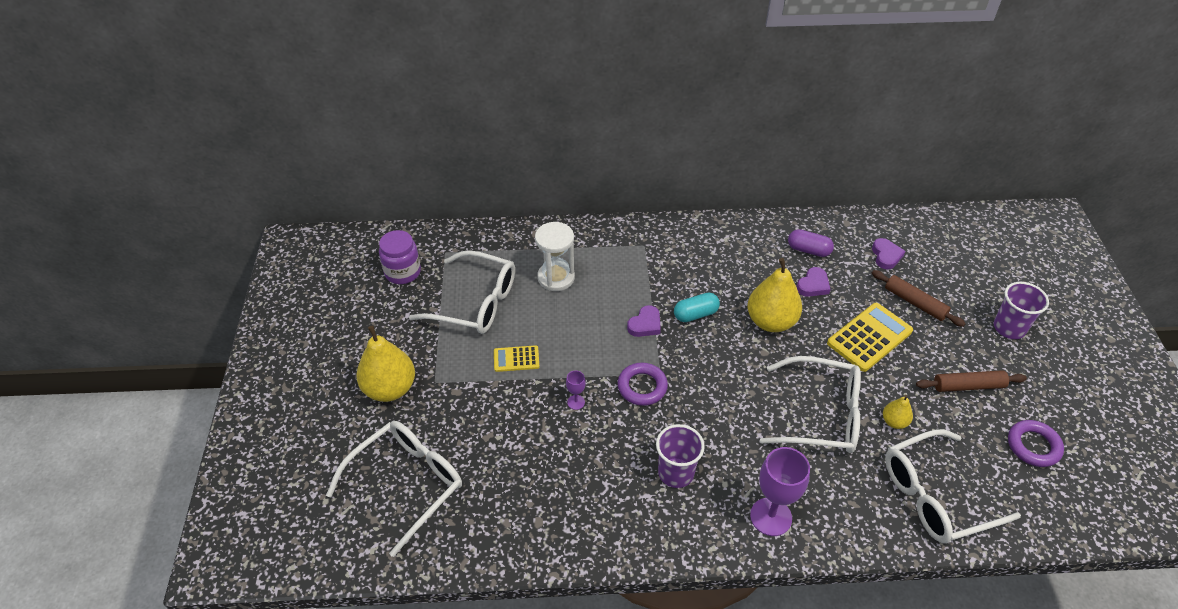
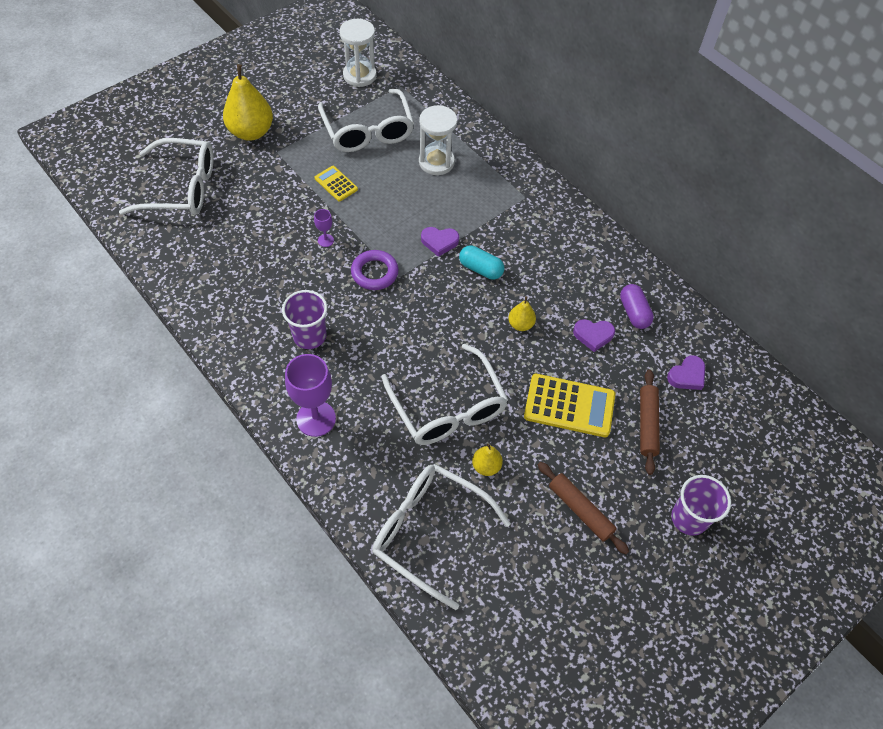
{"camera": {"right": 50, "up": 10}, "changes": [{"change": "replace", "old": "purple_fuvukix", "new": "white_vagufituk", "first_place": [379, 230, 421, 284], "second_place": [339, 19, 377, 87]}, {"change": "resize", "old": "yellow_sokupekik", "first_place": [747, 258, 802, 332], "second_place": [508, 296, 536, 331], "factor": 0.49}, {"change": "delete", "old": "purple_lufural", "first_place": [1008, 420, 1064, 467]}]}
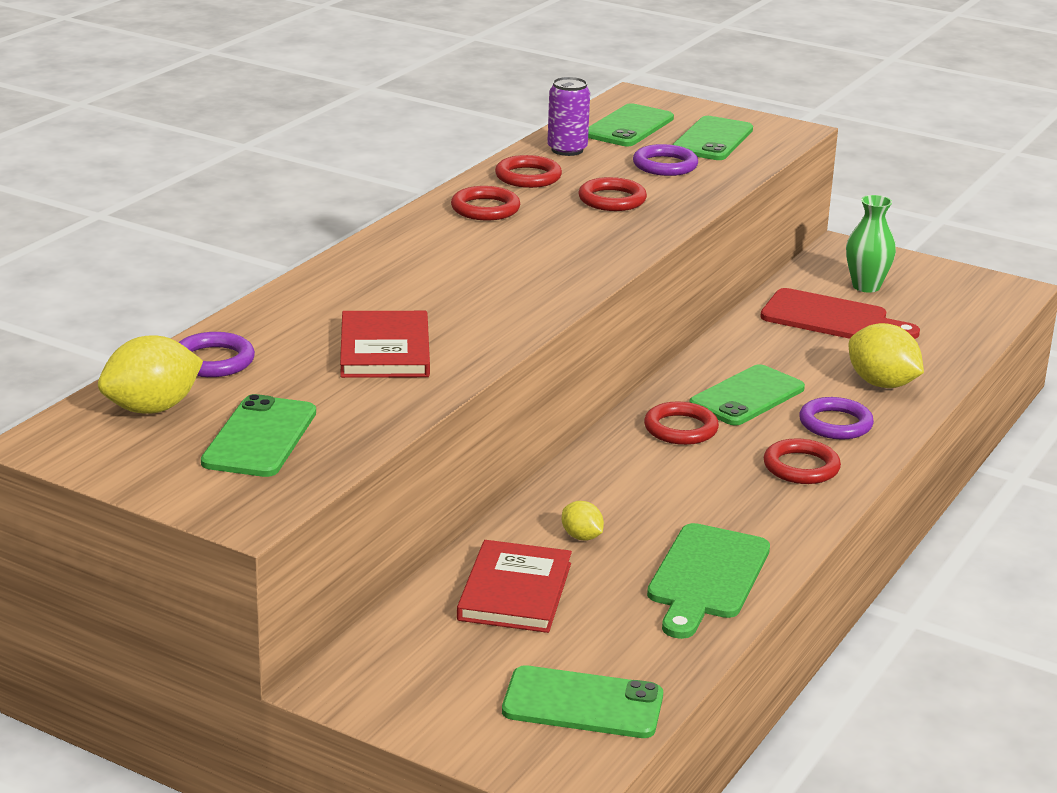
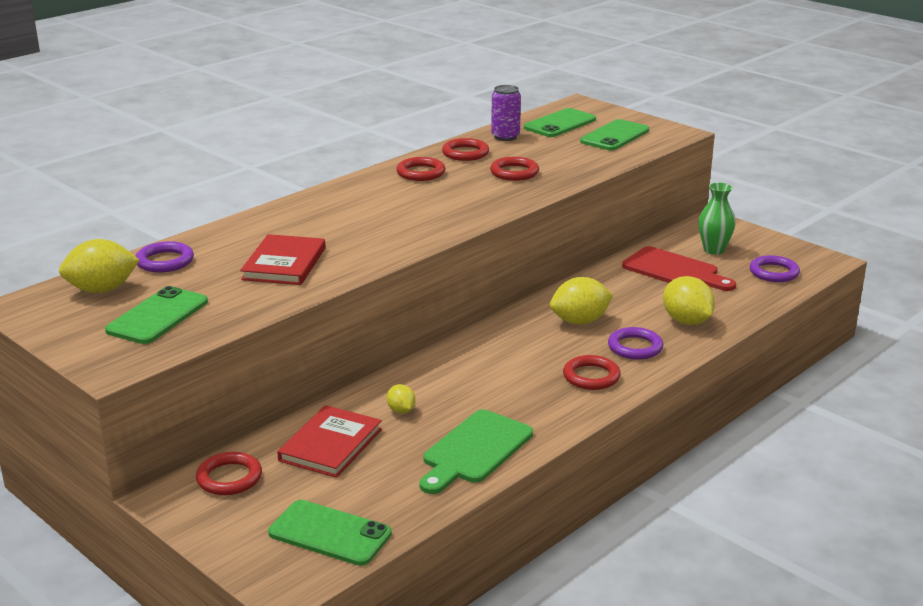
{"camera": {"right": 15, "up": 0}, "changes": [{"change": "move", "old": "purple_lufural", "first_place": [633, 144, 698, 176], "second_place": [750, 255, 800, 282]}, {"change": "move", "old": "red_lufural", "first_place": [644, 401, 719, 445], "second_place": [196, 452, 262, 495]}, {"change": "replace", "old": "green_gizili", "new": "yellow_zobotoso", "first_place": [689, 364, 805, 426], "second_place": [550, 277, 614, 325]}]}
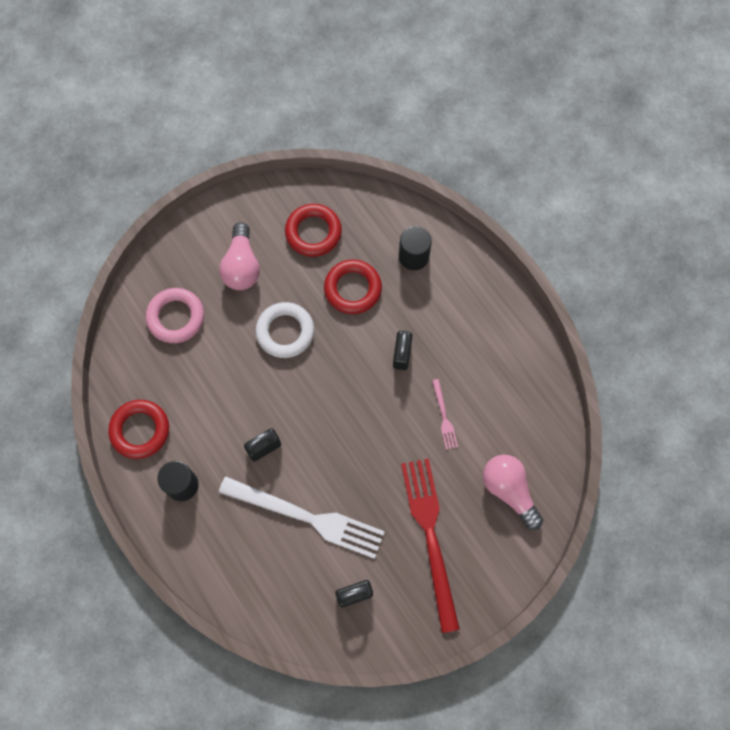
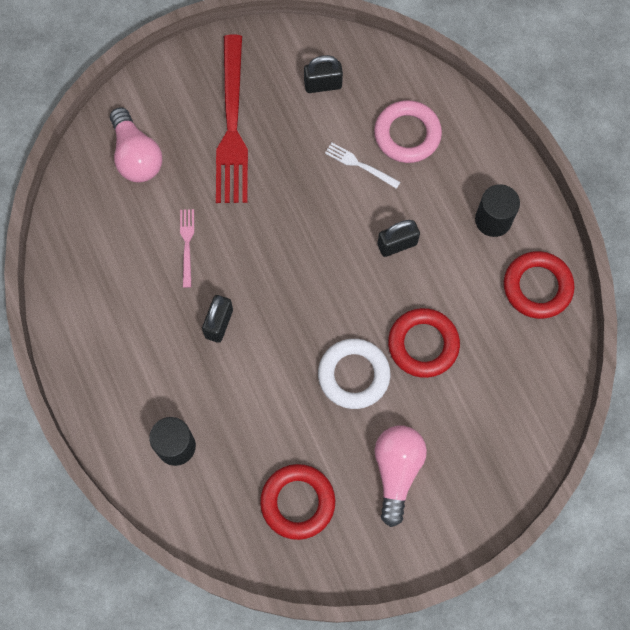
{"camera": {"right": -170, "up": 0}, "changes": [{"change": "move", "old": "pink_lufural", "first_place": [146, 288, 204, 343], "second_place": [374, 100, 442, 163]}, {"change": "resize", "old": "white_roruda", "first_place": [219, 476, 385, 559], "second_place": [325, 143, 401, 189], "factor": 0.44}, {"change": "move", "old": "red_lufural", "first_place": [324, 260, 382, 314], "second_place": [388, 308, 460, 378]}]}
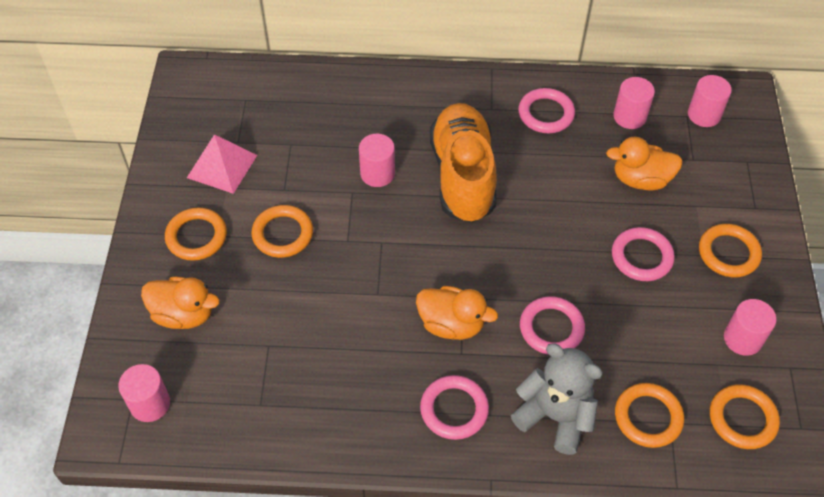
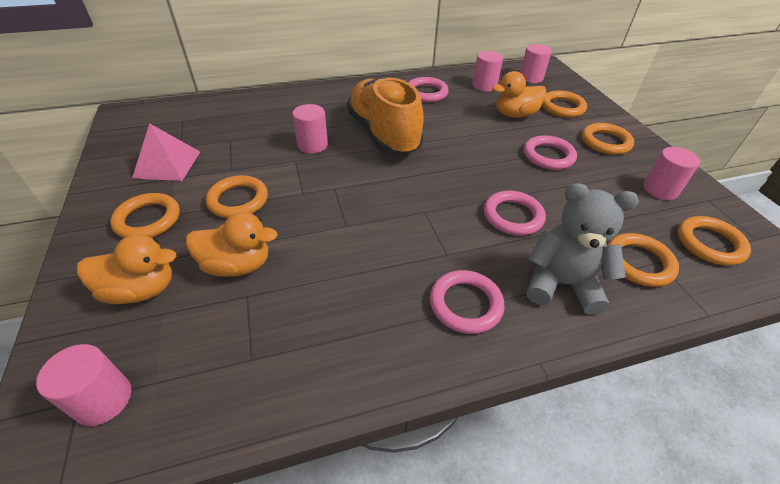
{"camera": {"right": -20, "up": -10}, "changes": [{"change": "move", "old": "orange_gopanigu", "first_place": [416, 286, 498, 340], "second_place": [186, 212, 278, 277]}, {"change": "insert", "new": "orange_lufural", "second_place": [542, 90, 587, 117]}]}
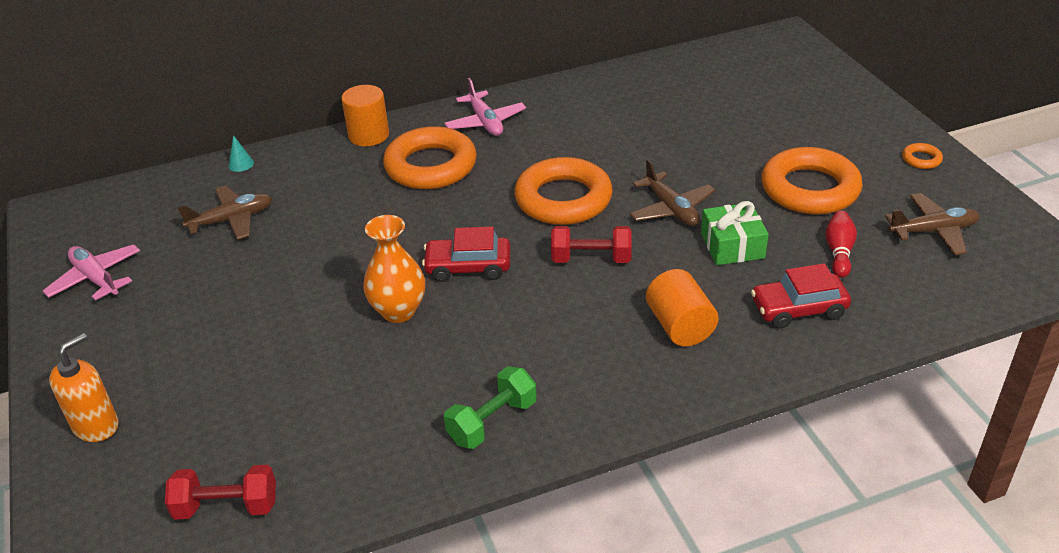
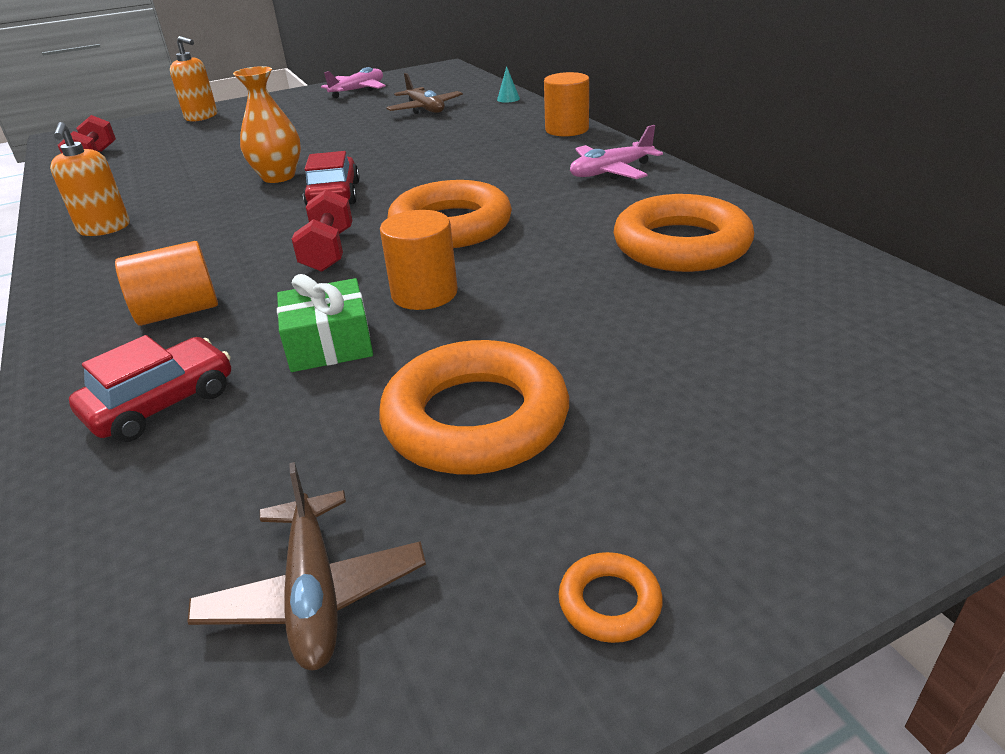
{"camera": {"right": 85, "up": -5}, "changes": [{"change": "move", "old": "orange_lufural", "first_place": [383, 126, 477, 189], "second_place": [614, 194, 754, 272]}, {"change": "replace", "old": "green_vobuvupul", "new": "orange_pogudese", "first_place": [444, 366, 537, 449], "second_place": [50, 122, 129, 236]}, {"change": "replace", "old": "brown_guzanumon", "new": "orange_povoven", "first_place": [629, 159, 715, 226], "second_place": [380, 210, 458, 310]}, {"change": "rotate", "old": "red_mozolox", "first_place": [751, 263, 851, 329], "second_place": [69, 335, 231, 442], "degrees": 60}, {"change": "delete", "old": "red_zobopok", "first_place": [825, 211, 857, 278]}]}
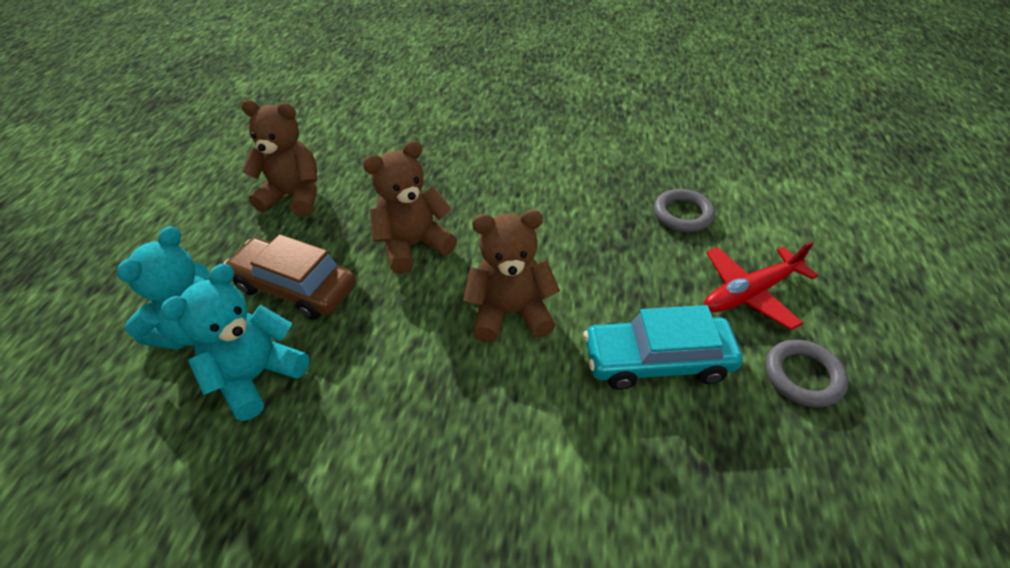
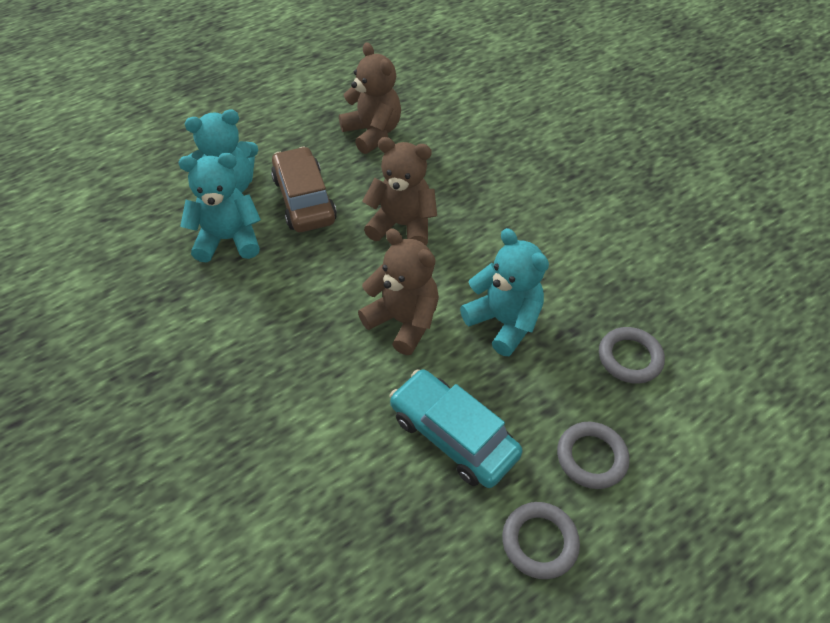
{"camera": {"right": 45, "up": 5}, "changes": [{"change": "replace", "old": "red_guzanumon", "new": "grey_lufural", "first_place": [704, 241, 818, 330], "second_place": [557, 422, 630, 489]}, {"change": "insert", "new": "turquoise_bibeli", "second_place": [460, 228, 549, 356]}]}
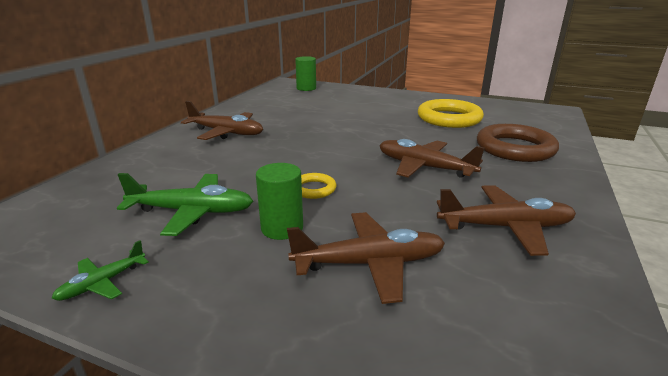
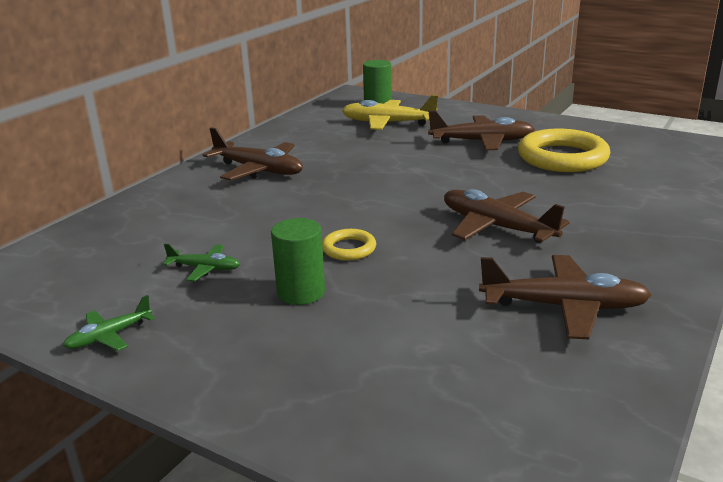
{"camera": {"right": 10, "up": 0}, "changes": [{"change": "resize", "old": "green_guzanumon", "first_place": [117, 173, 253, 236], "second_place": [163, 244, 240, 281], "factor": 0.53}, {"change": "move", "old": "brown_guzanumon", "first_place": [287, 212, 445, 304], "second_place": [428, 111, 535, 150]}, {"change": "delete", "old": "brown_lufural", "first_place": [477, 124, 559, 162]}, {"change": "insert", "new": "yellow_guzanumon", "second_place": [342, 95, 438, 130]}]}
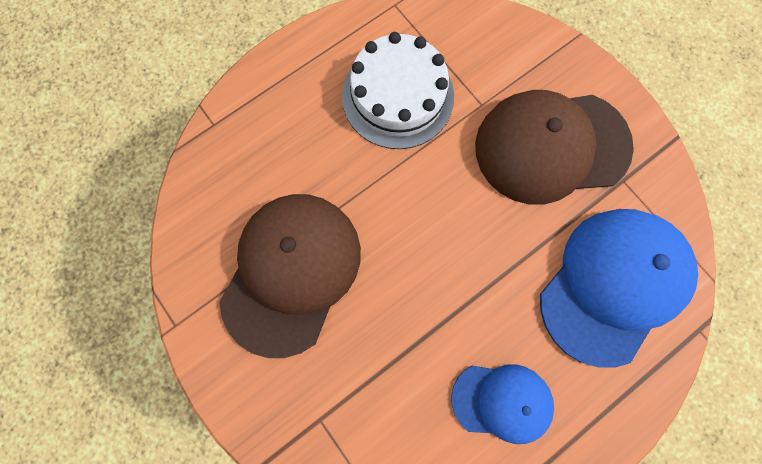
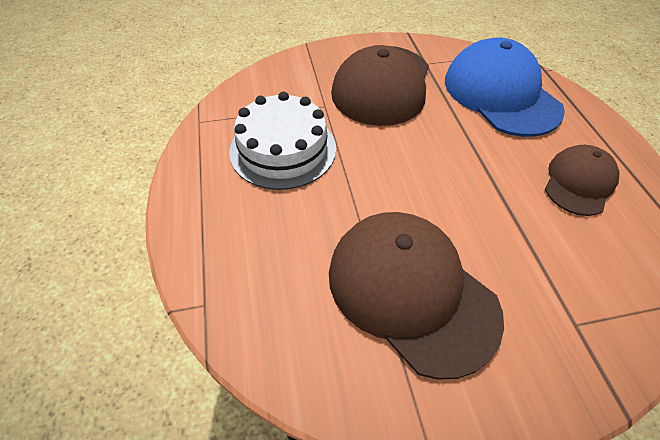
{"camera": {"right": -65, "up": -25}, "changes": [{"change": "recolor", "old": "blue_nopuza", "new": "brown_nopuza", "first_place": [451, 364, 554, 444], "second_place": [545, 145, 620, 216]}]}
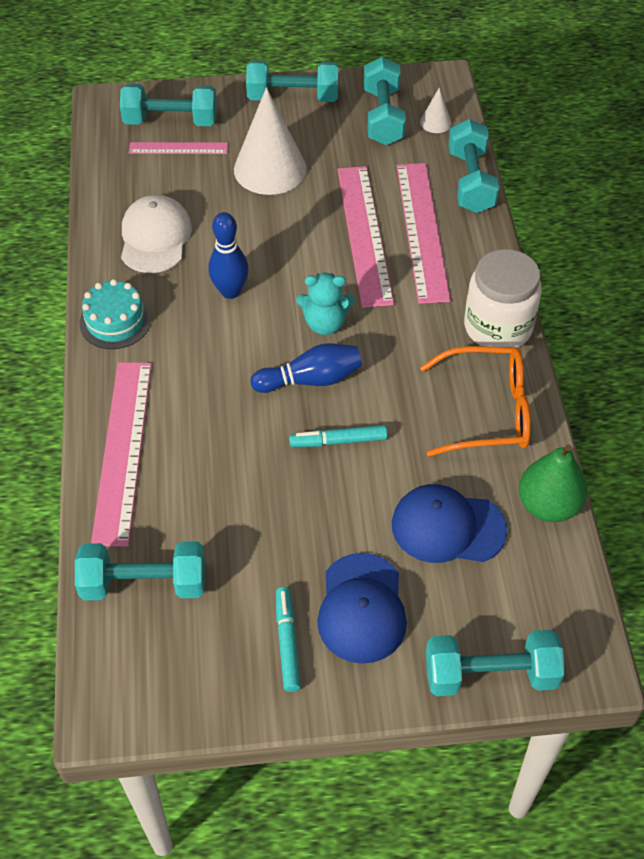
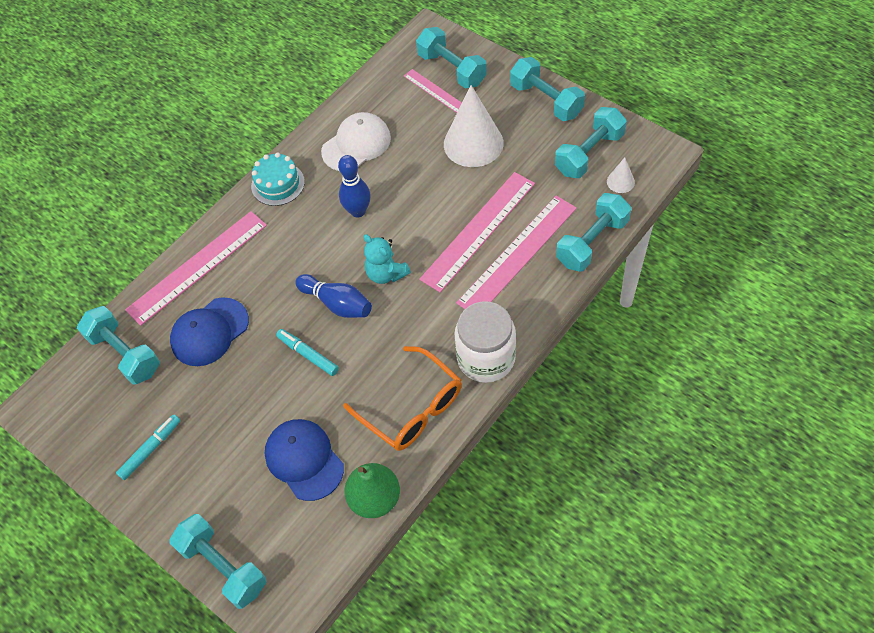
{"camera": {"right": 50, "up": 5}, "changes": [{"change": "move", "old": "blue_nopuza", "first_place": [317, 553, 407, 664], "second_place": [170, 297, 249, 366]}]}
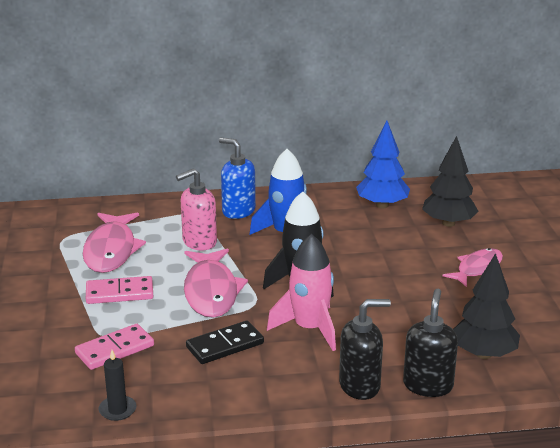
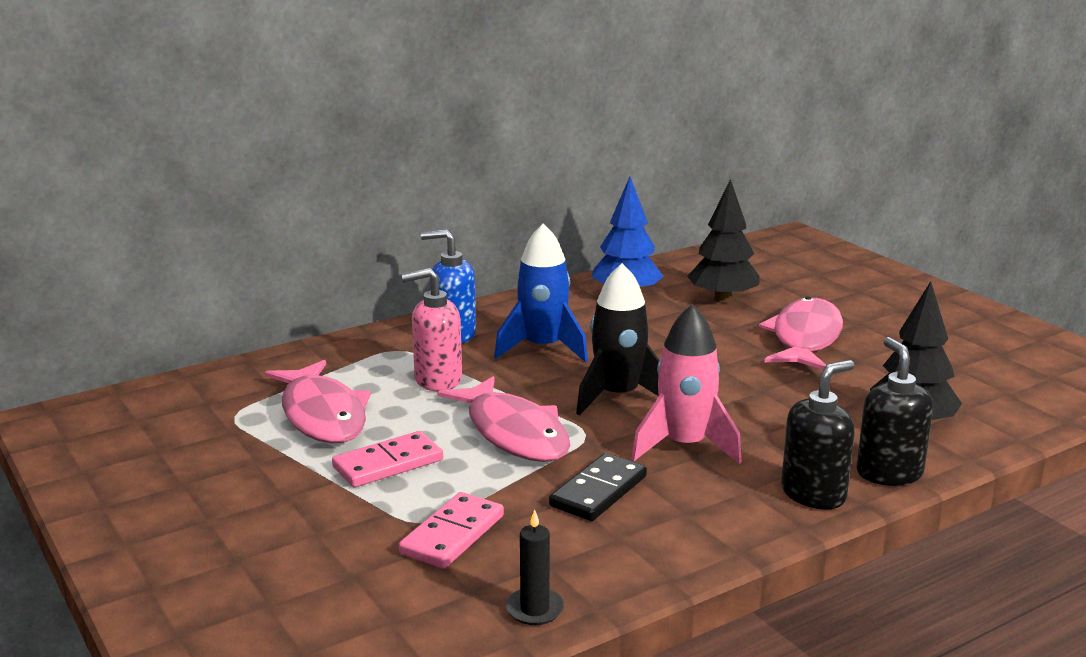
{"camera": {"right": -25, "up": -5}, "changes": [{"change": "rotate", "old": "pink_pogudese", "first_place": [176, 168, 217, 251], "second_place": [401, 268, 462, 391], "degrees": 45}, {"change": "resize", "old": "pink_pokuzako", "first_place": [443, 248, 503, 287], "second_place": [759, 297, 843, 370], "factor": 1.58}]}
